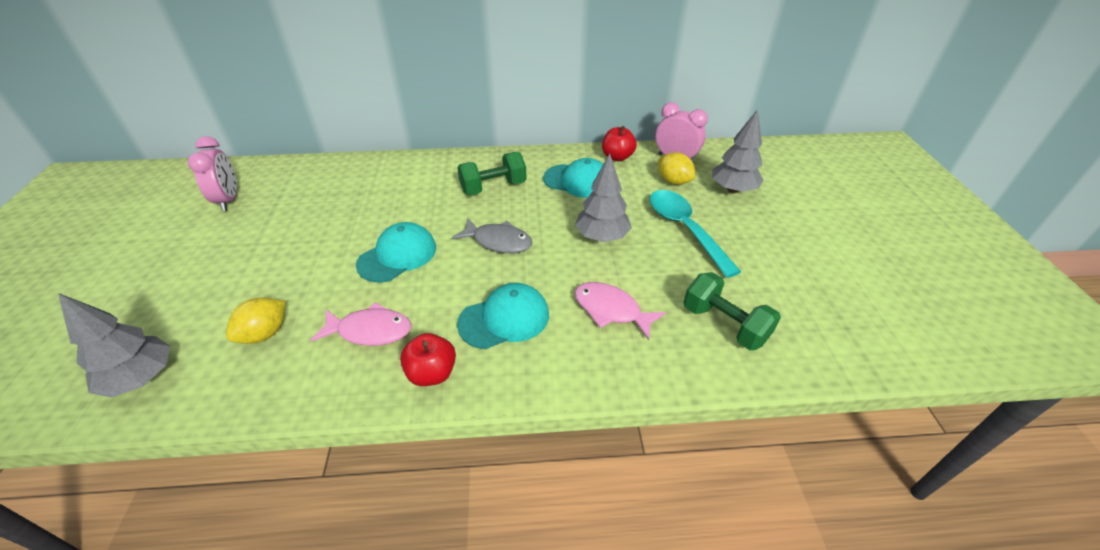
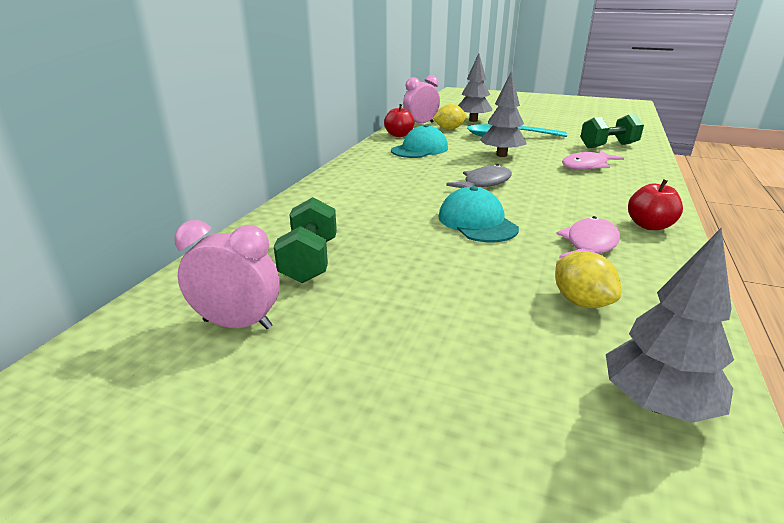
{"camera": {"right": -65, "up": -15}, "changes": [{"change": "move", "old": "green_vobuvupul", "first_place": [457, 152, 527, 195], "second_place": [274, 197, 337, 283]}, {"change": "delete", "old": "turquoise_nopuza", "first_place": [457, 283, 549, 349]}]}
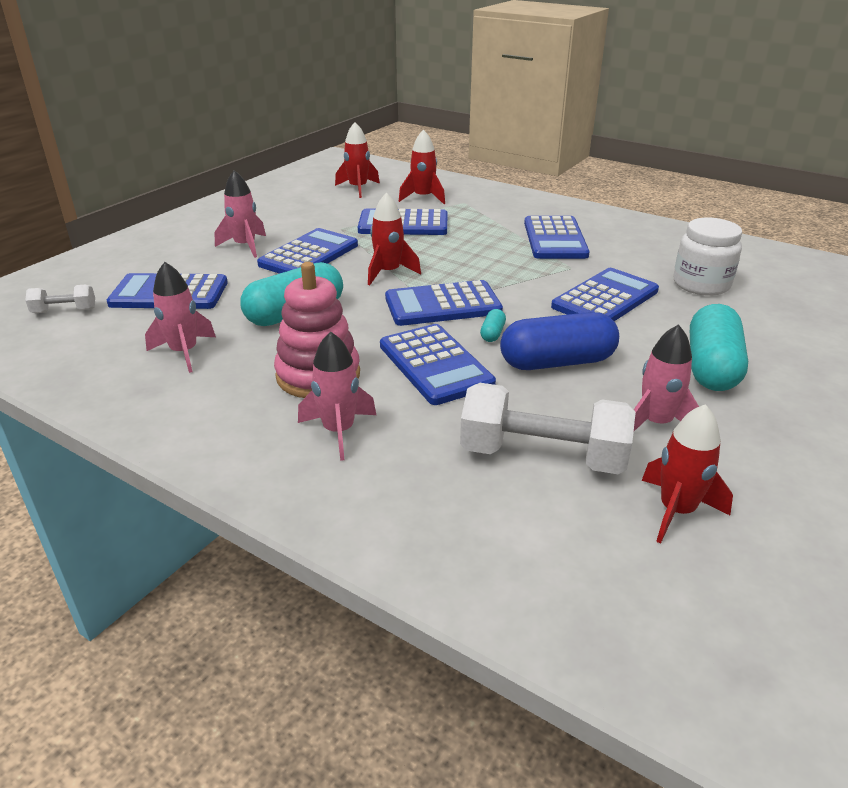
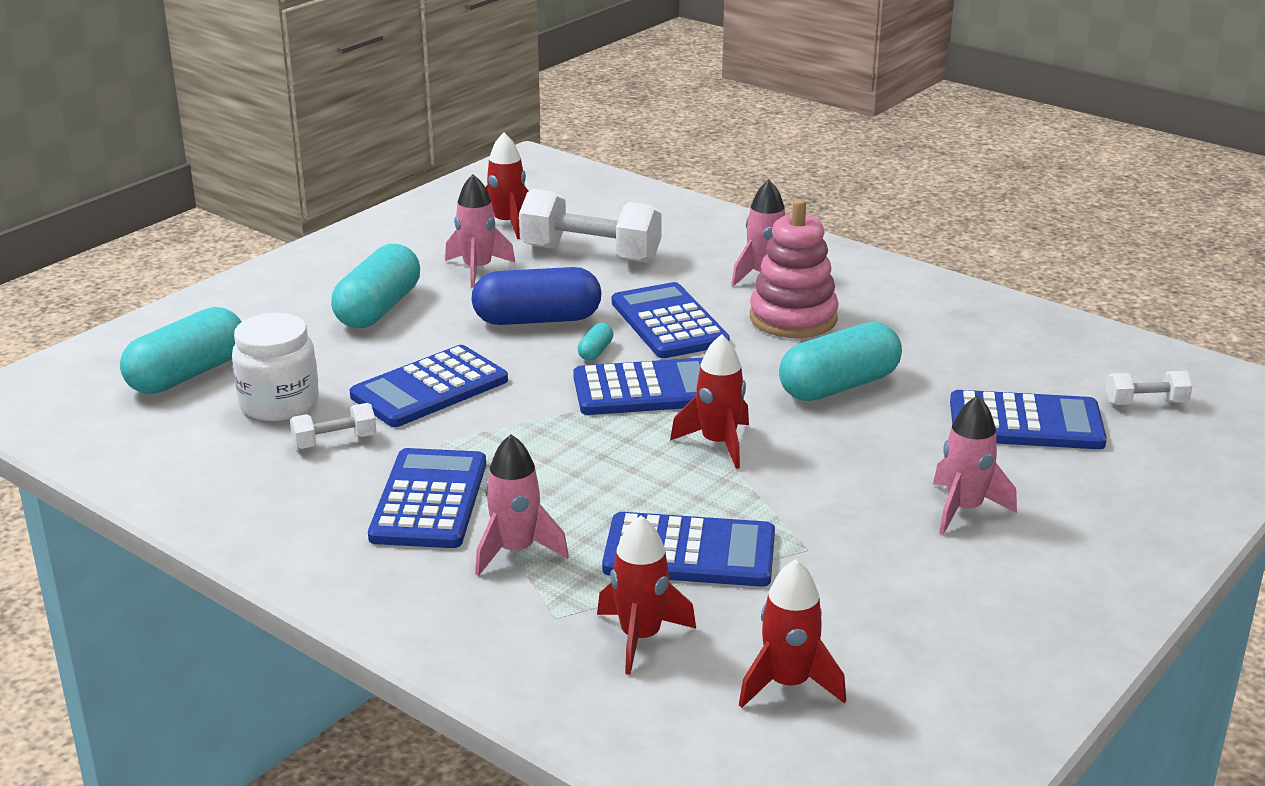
{"camera": {"right": -175, "up": -5}, "changes": [{"change": "move", "old": "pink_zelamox", "first_place": [145, 262, 216, 373], "second_place": [475, 434, 569, 576]}, {"change": "delete", "old": "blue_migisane", "first_place": [257, 228, 358, 274]}, {"change": "insert", "new": "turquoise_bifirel", "second_place": [120, 307, 241, 394]}, {"change": "insert", "new": "white_vobuvupul", "second_place": [290, 403, 376, 449]}]}
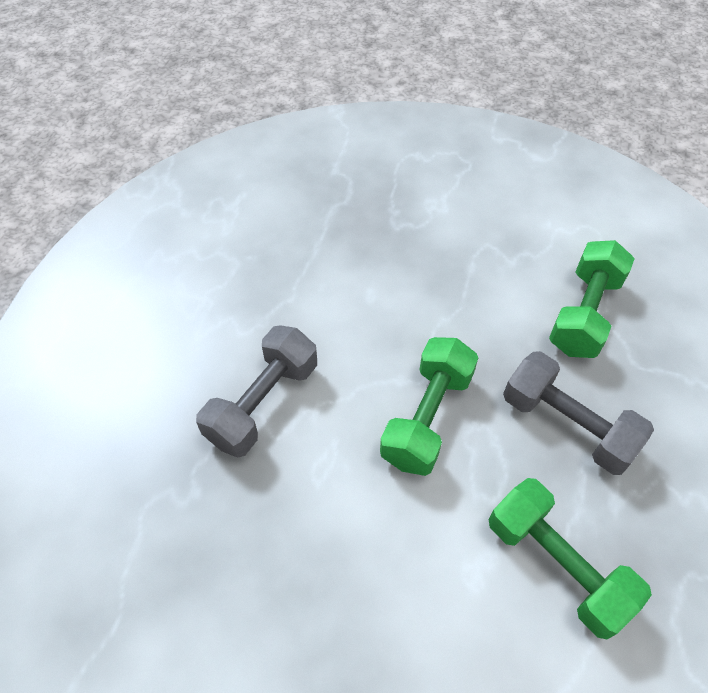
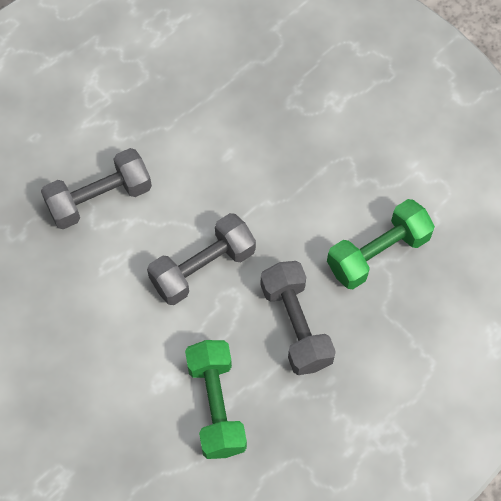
{"camera": {"right": 30, "up": 10}, "changes": [{"change": "recolor", "old": "green_vobuvupul", "new": "grey_vobuvupul", "first_place": [380, 337, 478, 476], "second_place": [147, 213, 256, 305]}]}
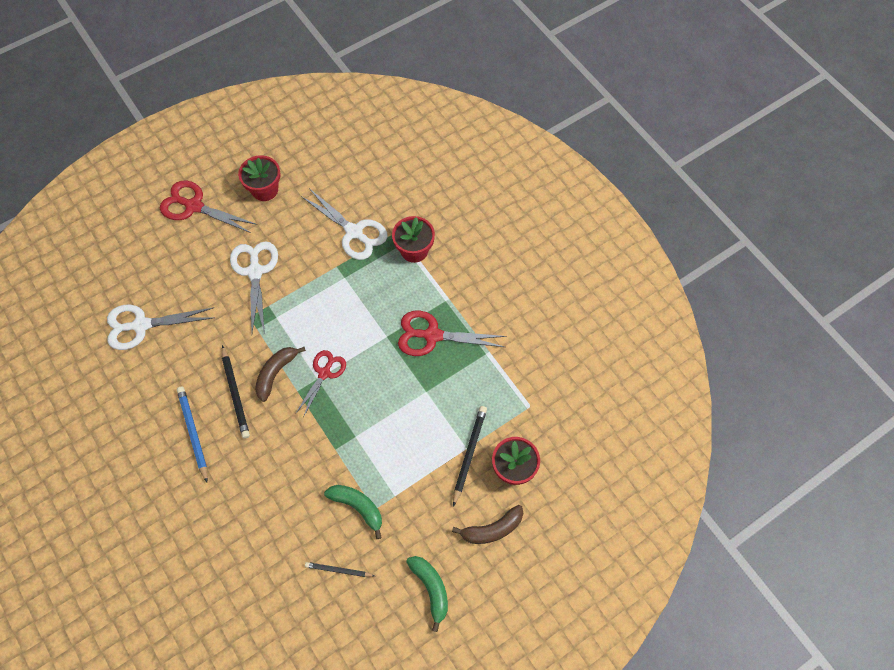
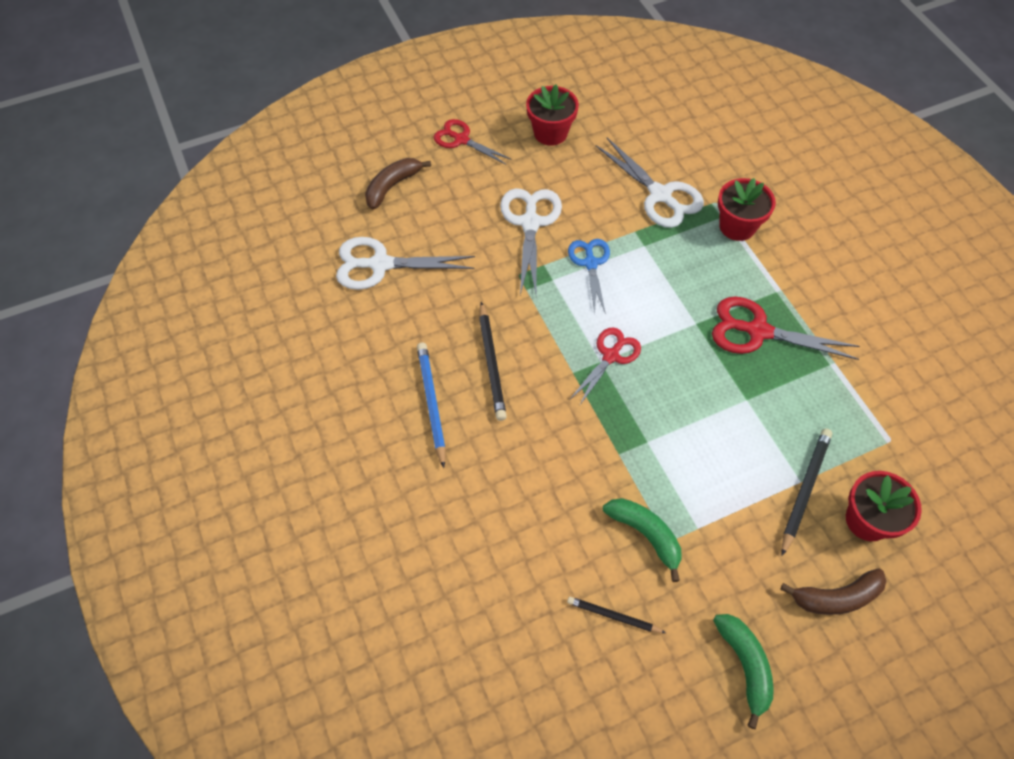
{"camera": {"right": 10, "up": -5}, "changes": [{"change": "resize", "old": "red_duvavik", "first_place": [160, 181, 257, 233], "second_place": [434, 119, 512, 165], "factor": 0.66}, {"change": "move", "old": "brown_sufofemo", "first_place": [255, 347, 306, 402], "second_place": [365, 158, 431, 210]}, {"change": "insert", "new": "blue_duvavik", "second_place": [568, 239, 610, 314]}]}
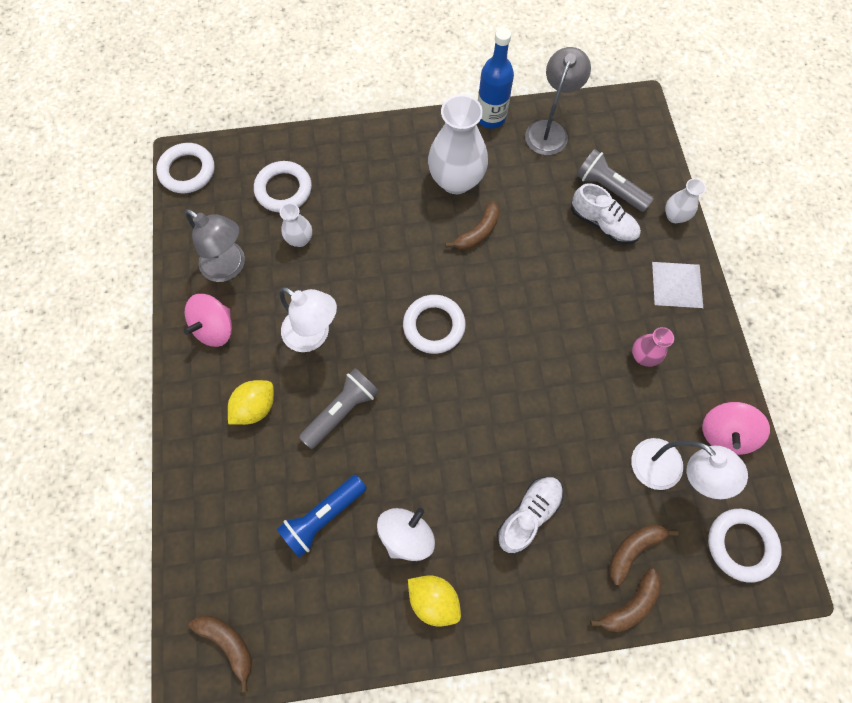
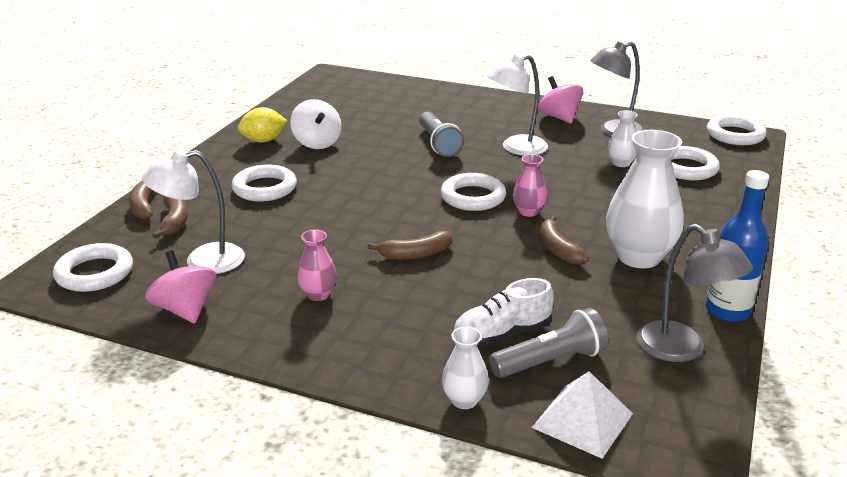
{"camera": {"right": 120, "up": -40}, "changes": [{"change": "move", "old": "brown_sufofemo", "first_place": [188, 615, 252, 692], "second_place": [368, 231, 452, 260]}, {"change": "delete", "old": "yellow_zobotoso", "first_place": [228, 380, 274, 425]}, {"change": "delete", "old": "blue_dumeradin", "first_place": [277, 475, 367, 558]}, {"change": "replace", "old": "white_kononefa", "new": "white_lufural", "first_place": [496, 477, 563, 554], "second_place": [231, 165, 297, 202]}, {"change": "move", "old": "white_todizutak", "first_place": [652, 262, 703, 308], "second_place": [532, 371, 633, 459]}, {"change": "insert", "new": "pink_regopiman", "second_place": [513, 154, 547, 217]}]}
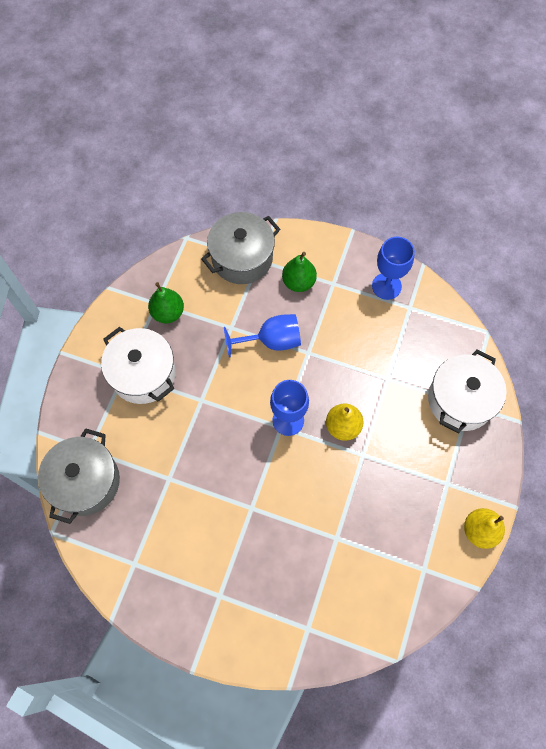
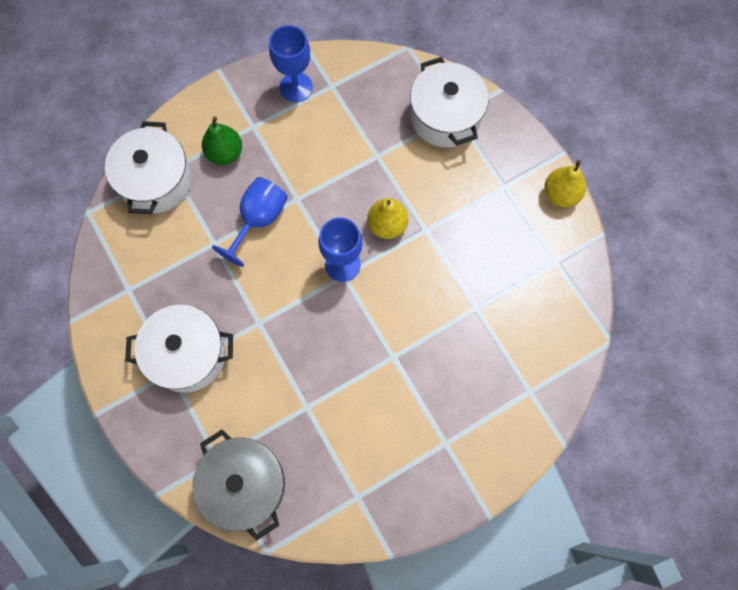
{"camera": {"right": -50, "up": 5}, "changes": [{"change": "delete", "old": "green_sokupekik", "first_place": [148, 282, 184, 323]}, {"change": "recolor", "old": "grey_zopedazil", "new": "white_zopedazil", "first_place": [201, 212, 280, 284], "second_place": [105, 121, 192, 214]}]}
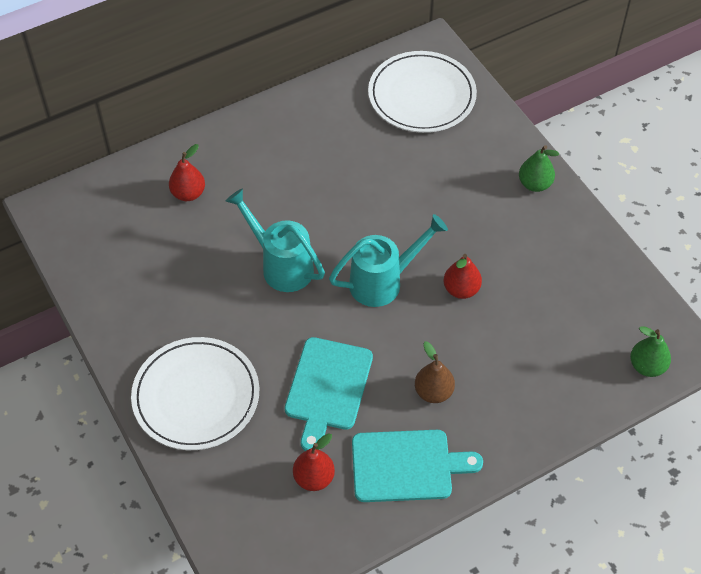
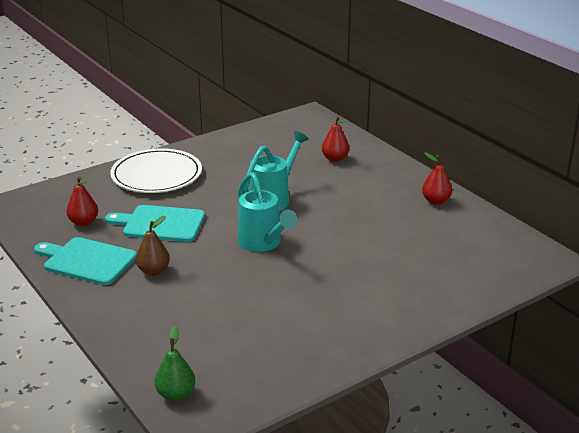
{"camera": {"right": 85, "up": -25}, "changes": [{"change": "rotate", "old": "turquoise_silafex", "first_place": [352, 430, 483, 502], "second_place": [34, 237, 137, 285], "degrees": 120}, {"change": "delete", "old": "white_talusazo", "first_place": [368, 51, 477, 133]}, {"change": "move", "old": "red_sokupekik", "first_place": [444, 254, 482, 299], "second_place": [422, 153, 452, 205]}, {"change": "delete", "old": "green_sokupekik", "first_place": [519, 145, 559, 192]}]}
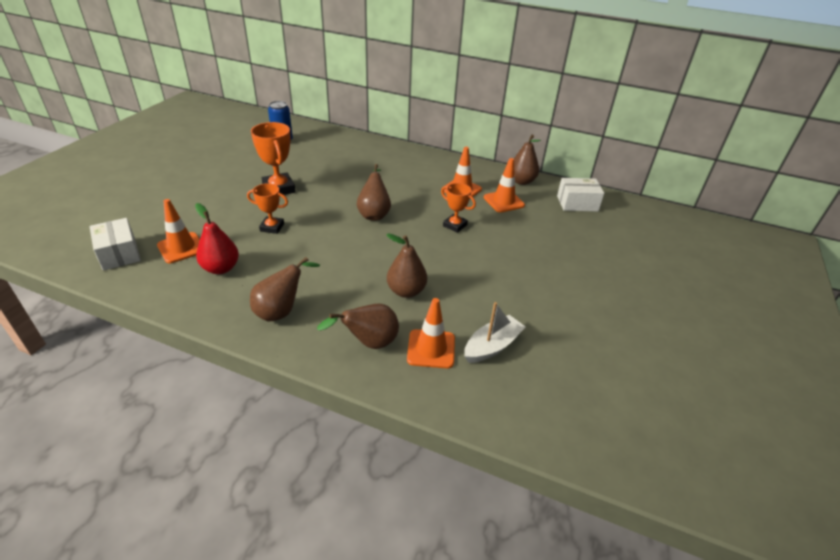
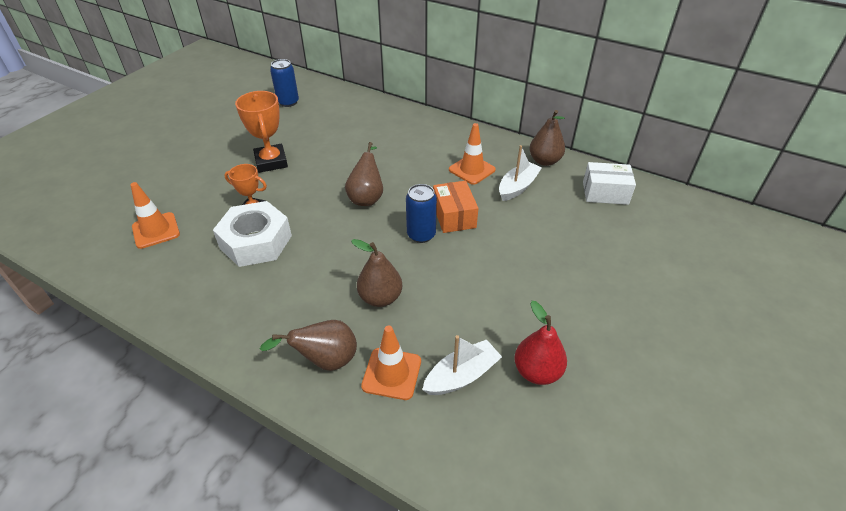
{"camera": {"right": 10, "up": 5}, "changes": [{"change": "delete", "old": "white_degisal", "first_place": [90, 218, 141, 271]}, {"change": "move", "old": "red_sokupekik", "first_place": [195, 203, 239, 274], "second_place": [514, 301, 567, 385]}, {"change": "delete", "old": "brown_sokupekik", "first_place": [250, 257, 320, 322]}, {"change": "replace", "old": "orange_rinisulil", "new": "orange_degisal", "first_place": [441, 183, 476, 233], "second_place": [433, 181, 478, 233]}, {"change": "replace", "old": "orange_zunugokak", "new": "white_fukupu", "first_place": [484, 158, 525, 213], "second_place": [499, 145, 542, 201]}, {"change": "insert", "new": "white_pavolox", "second_place": [213, 201, 292, 267]}, {"change": "insert", "new": "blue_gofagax", "second_place": [406, 184, 437, 243]}]}
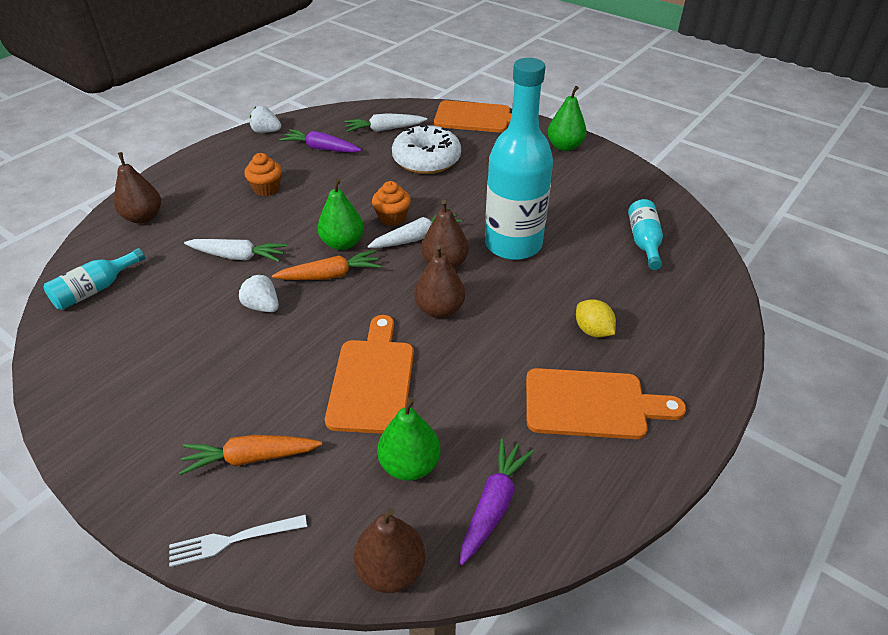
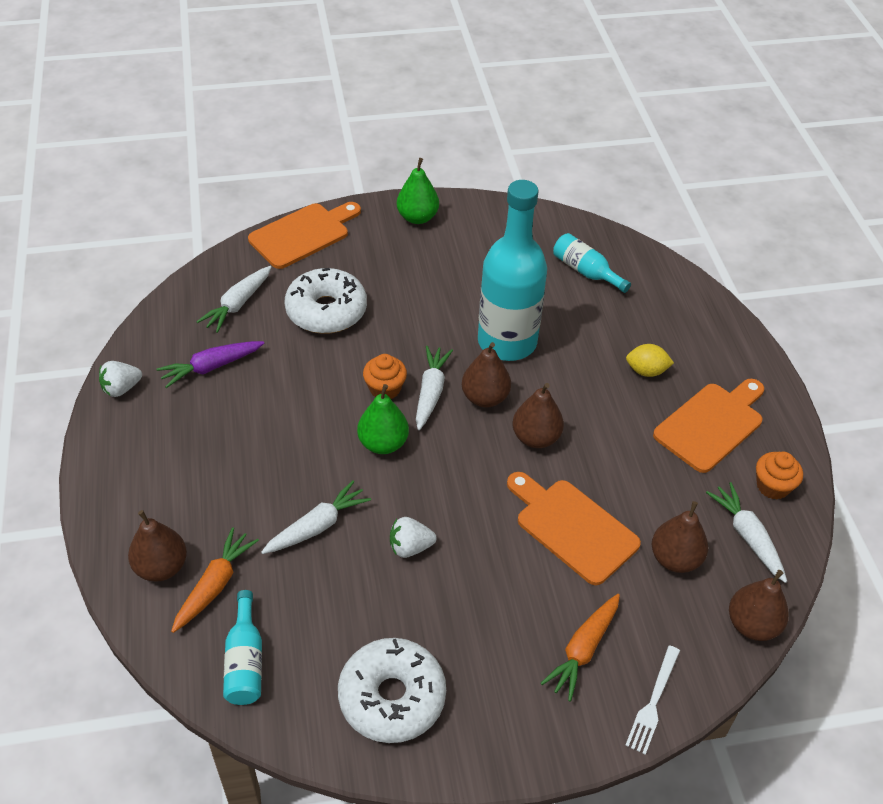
{"camera": {"right": -50, "up": 5}, "changes": [{"change": "move", "old": "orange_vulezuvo", "first_place": [244, 153, 282, 196], "second_place": [756, 452, 803, 499]}, {"change": "move", "old": "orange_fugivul", "first_place": [272, 250, 381, 280], "second_place": [171, 528, 259, 633]}, {"change": "recolor", "old": "green_sokupekik", "new": "brown_sokupekik", "first_place": [377, 397, 440, 481], "second_place": [652, 501, 708, 573]}, {"change": "recolor", "old": "purple_fugivul", "new": "white_fugivul", "first_place": [460, 439, 534, 565], "second_place": [706, 482, 787, 583]}, {"change": "insert", "new": "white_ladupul", "second_place": [338, 638, 446, 743]}]}
